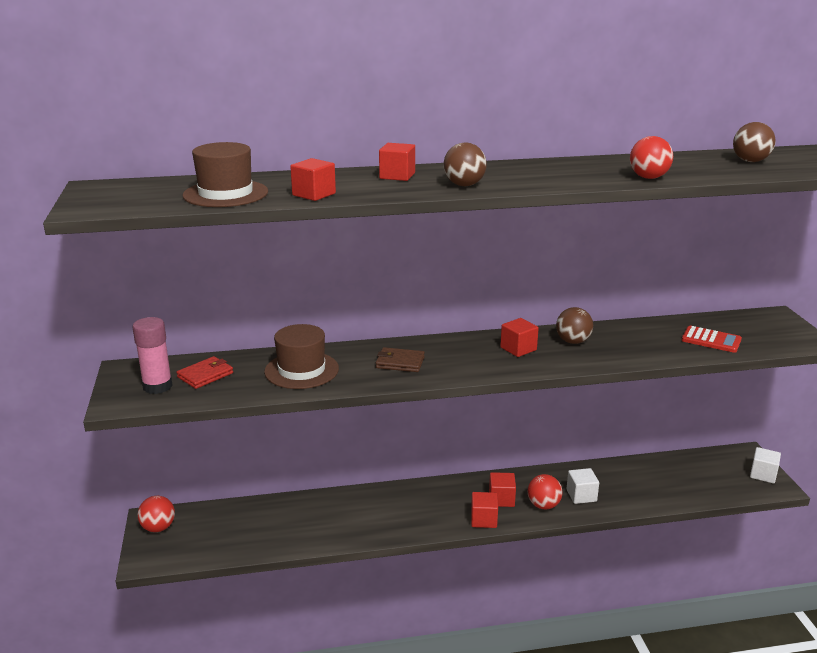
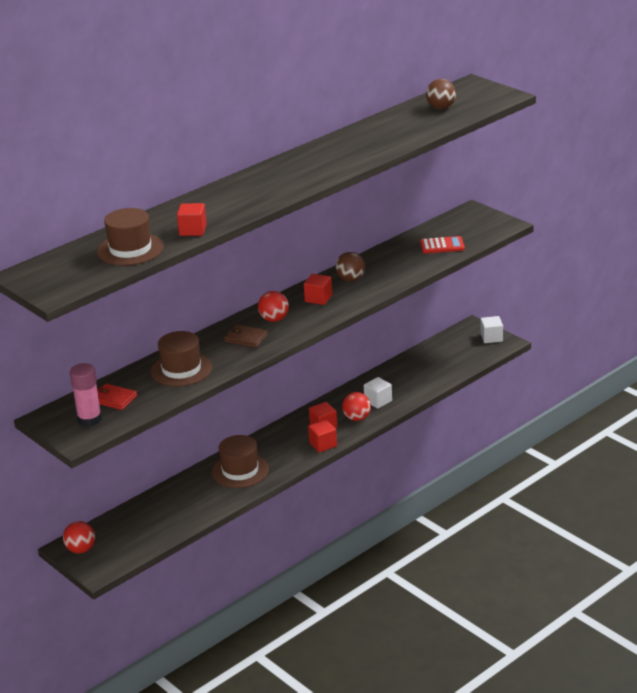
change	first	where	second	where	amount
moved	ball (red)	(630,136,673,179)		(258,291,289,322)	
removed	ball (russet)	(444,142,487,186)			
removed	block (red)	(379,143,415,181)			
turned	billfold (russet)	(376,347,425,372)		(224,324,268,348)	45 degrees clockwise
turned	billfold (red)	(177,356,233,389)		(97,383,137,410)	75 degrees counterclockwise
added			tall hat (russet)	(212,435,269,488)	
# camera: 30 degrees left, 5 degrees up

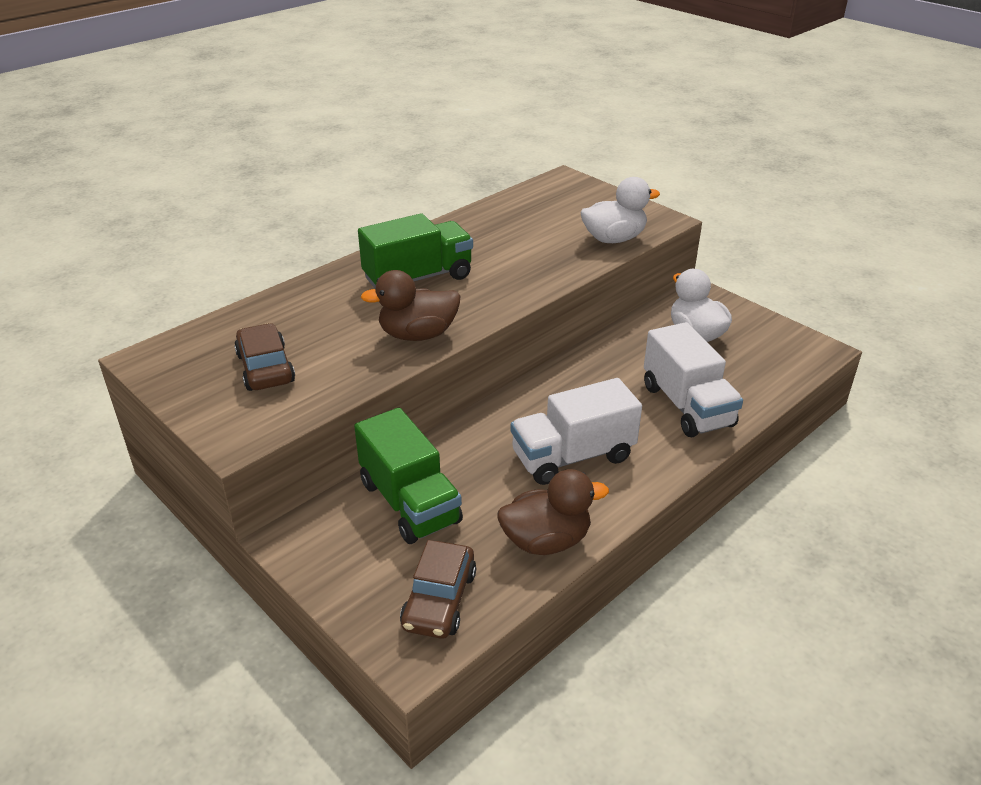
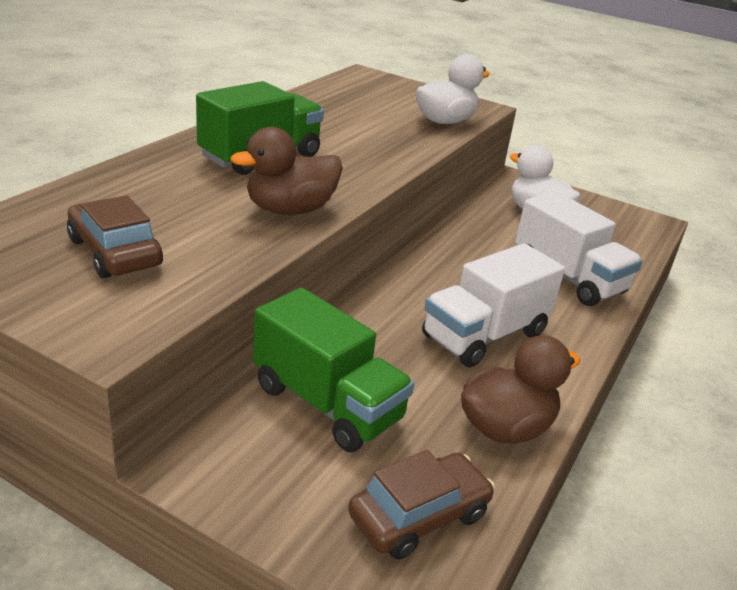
change	first	where	second	where	amount
turned	toy car (russet)	(400,540,476,639)		(348,450,495,560)	120 degrees counterclockwise
# camera: 20 degrees left, 5 degrees down

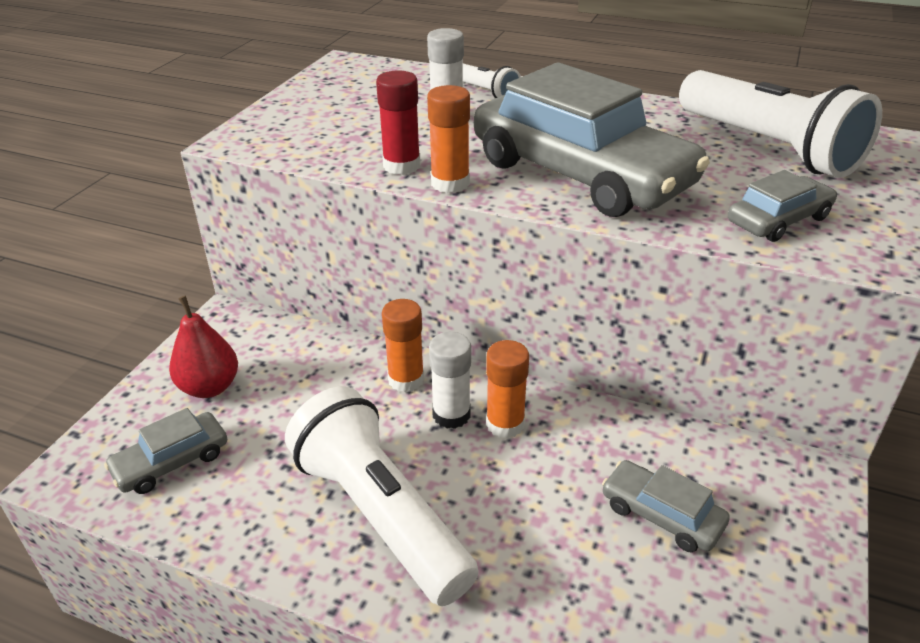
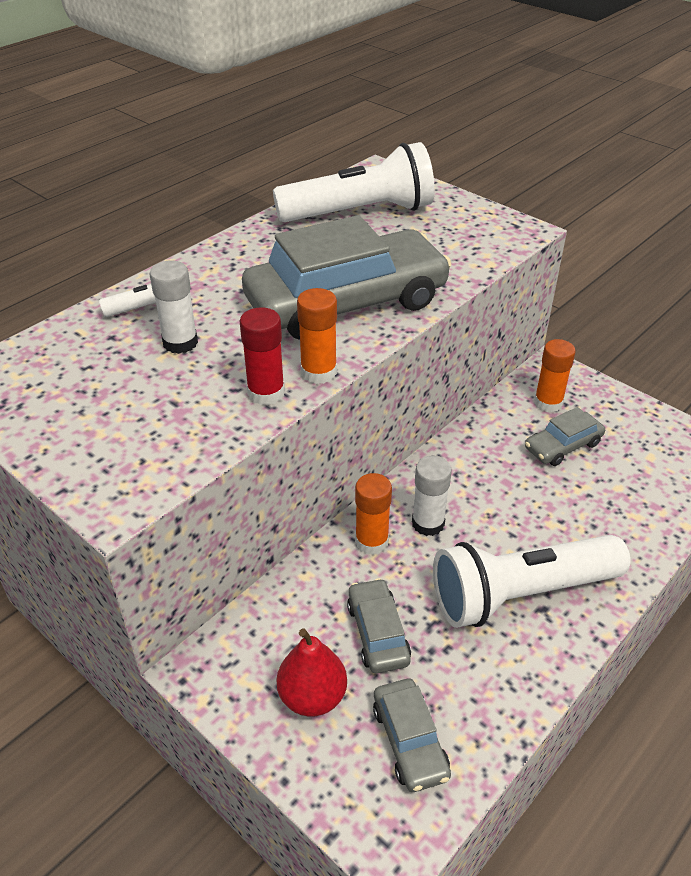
change	first	where	second	where	amount
moved	toy car (grey)	(728,170,837,242)		(347,578,411,673)	
moved	stick of glue (orange)	(486,340,529,438)		(534,339,576,412)	
# camera: 70 degrees left, 5 degrees up

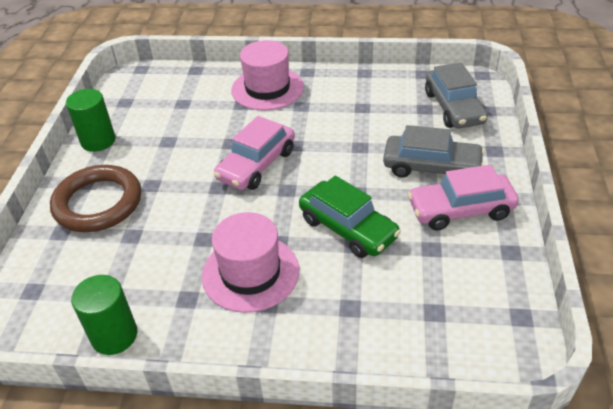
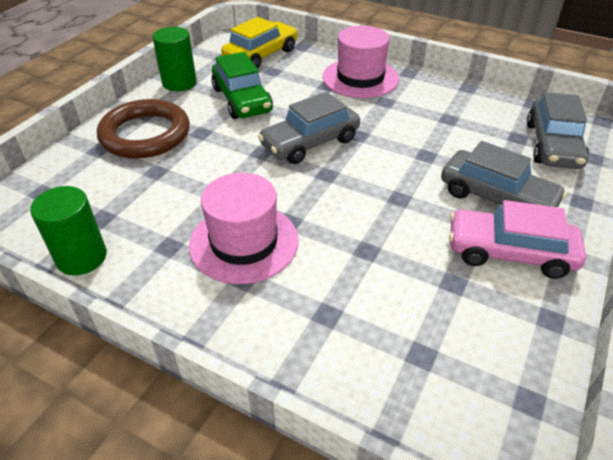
change	first	where	second	where	amount
recoloured	toy car (rosy)	(214,116,295,190)	toy car (grey)	(258,92,360,164)	
moved	toy car (emerald)	(299,176,401,258)		(211,52,273,119)	
added			toy car (bright yellow)	(221,17,297,69)	
# camera: 20 degrees right, 0 degrees up

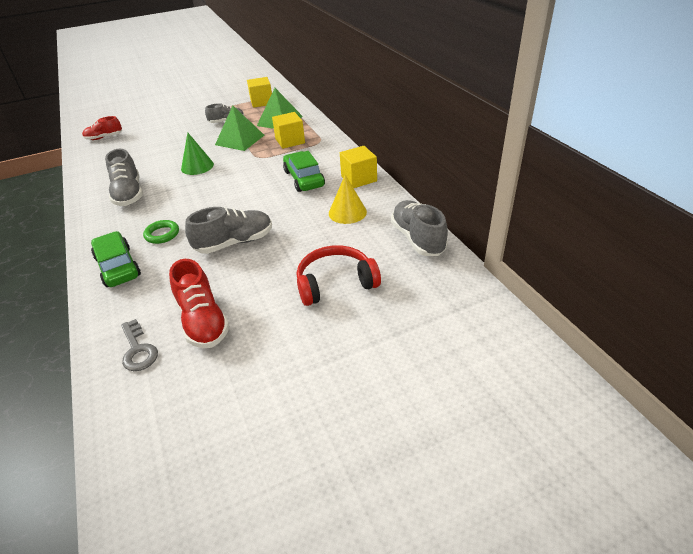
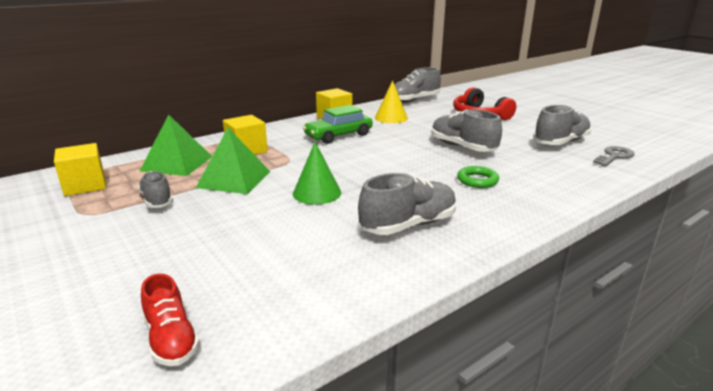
change	first	where	second	where	amount
removed	toy car (emerald)	(91,231,141,287)			
recoloured	shoe (red)	(169,259,230,348)	shoe (grey)	(533,105,591,145)	
# camera: 105 degrees left, 15 degrees down

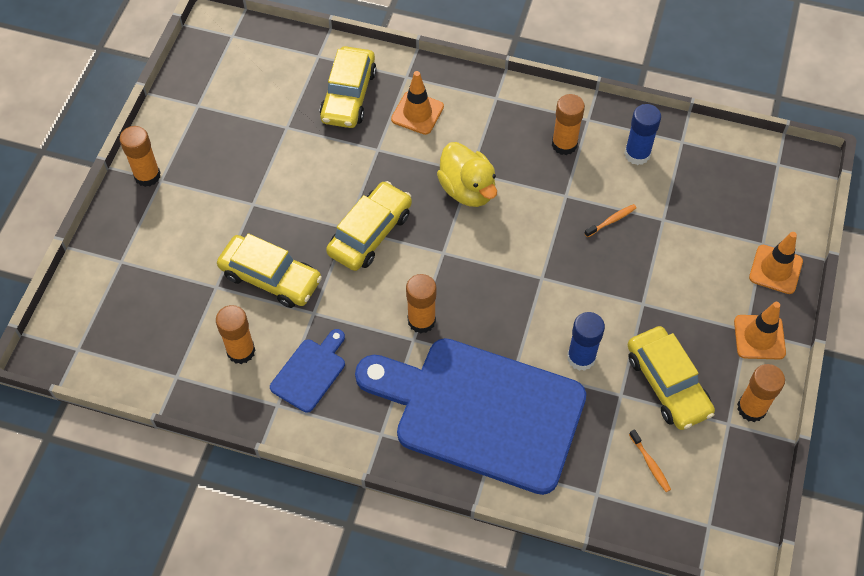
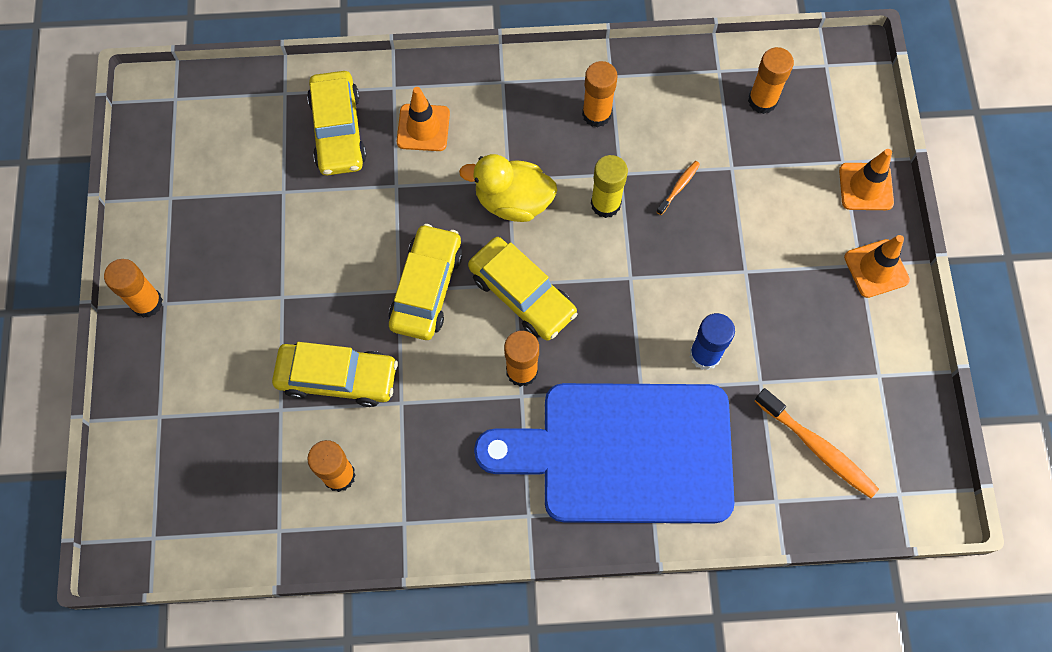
change	first	where	second	where	amount
removed	stick of glue (royal blue)	(624,104,661,165)			
turned	duck (bright yellow)	(437,142,497,207)		(459,154,557,222)	150 degrees clockwise
moved	toy car (bright yellow)	(628,326,715,430)		(468,237,577,341)	
removed	cutting board (royal blue)	(270,329,345,413)			
moved	stick of glue (orange)	(737,364,785,422)		(748,47,794,114)	
resized	tooth brush (orange)	(629,429,671,492)		(755,388,879,499)	x1.94
added			stick of glue (bright yellow)	(591,155,628,218)	
# camera: 20 degrees left, 10 degrees up

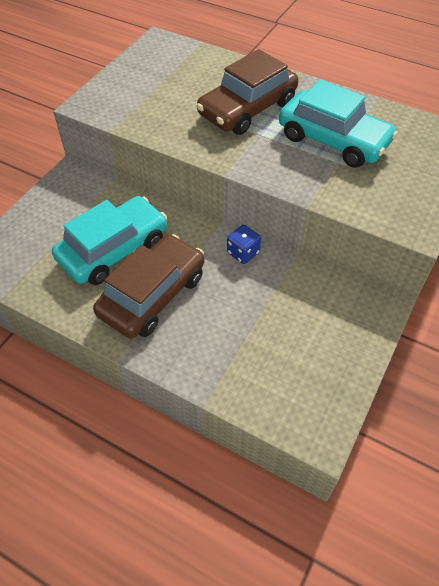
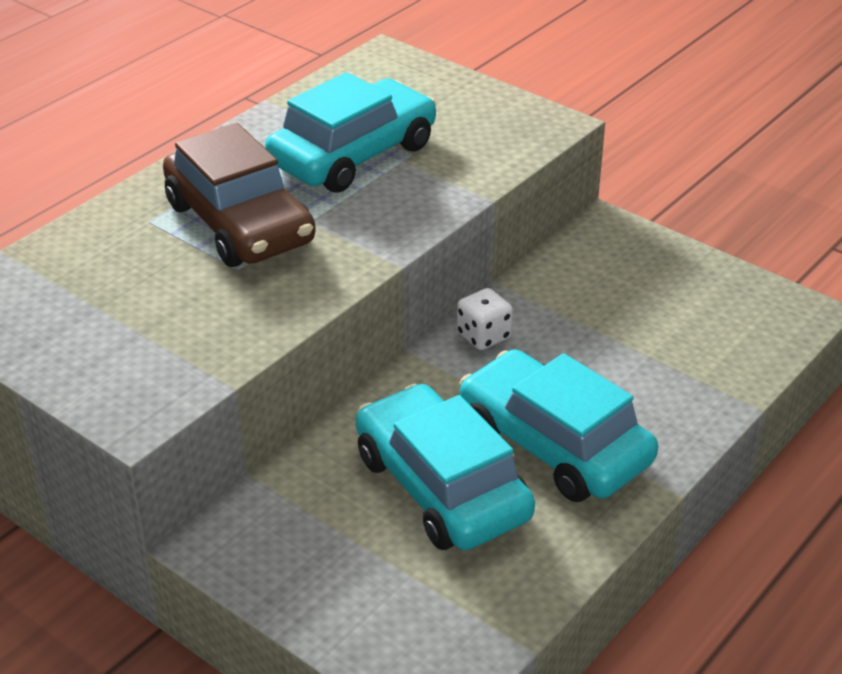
change	first	where	second	where	amount
recoloured	game die (royal blue)	(227,225,261,264)	game die (snow-white)	(457,288,513,350)	
recoloured	toy car (russet)	(93,234,204,339)	toy car (aqua)	(460,349,658,502)	
# camera: 80 degrees left, 15 degrees down

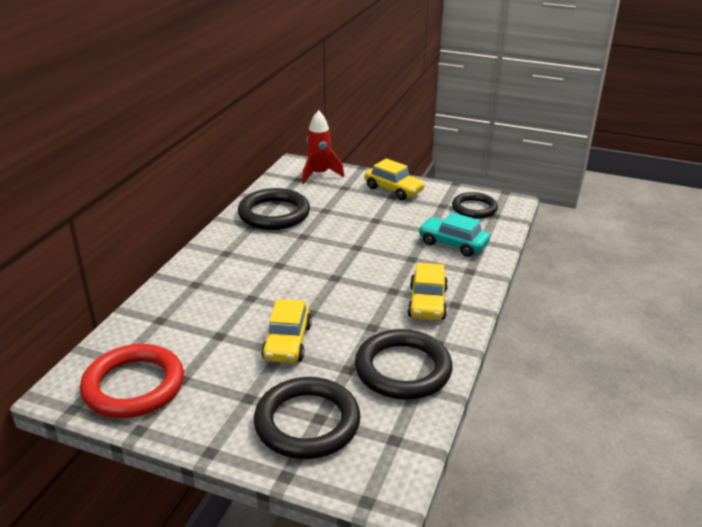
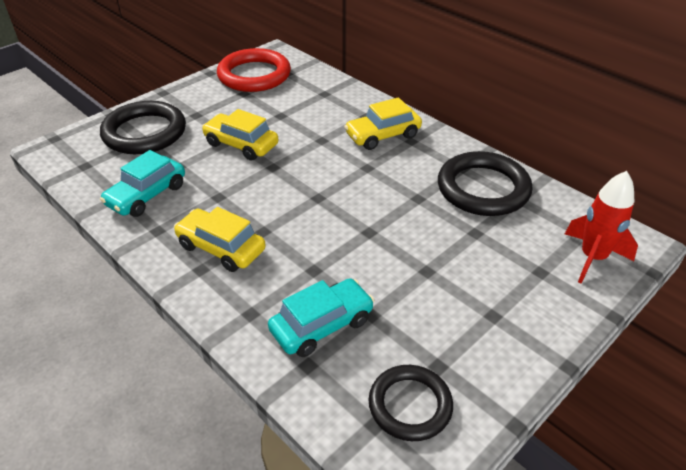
change	first	where	second	where	amount
moved	toy car (bright yellow)	(365,159,425,200)		(344,97,422,150)	
replaced	hoop (black)	(355,329,452,400)	toy car (aqua)	(100,150,185,217)	
# camera: 115 degrees right, 10 degrees up

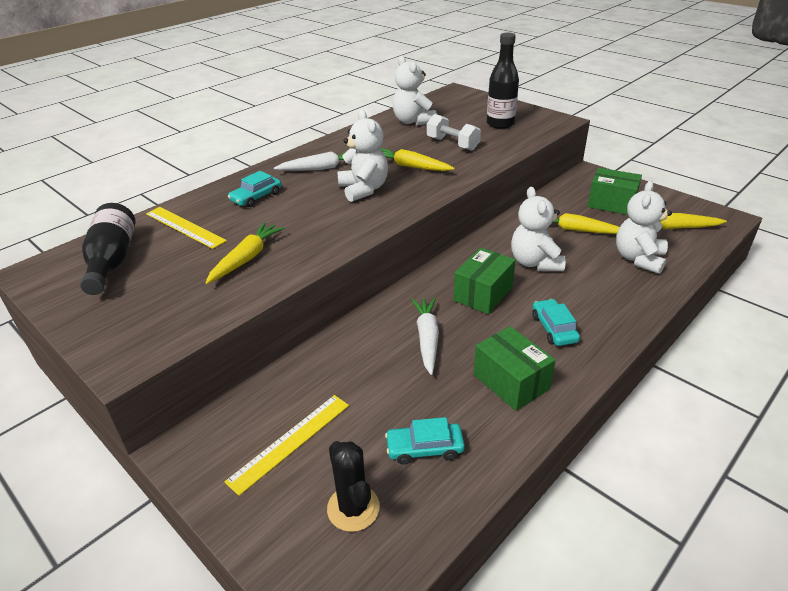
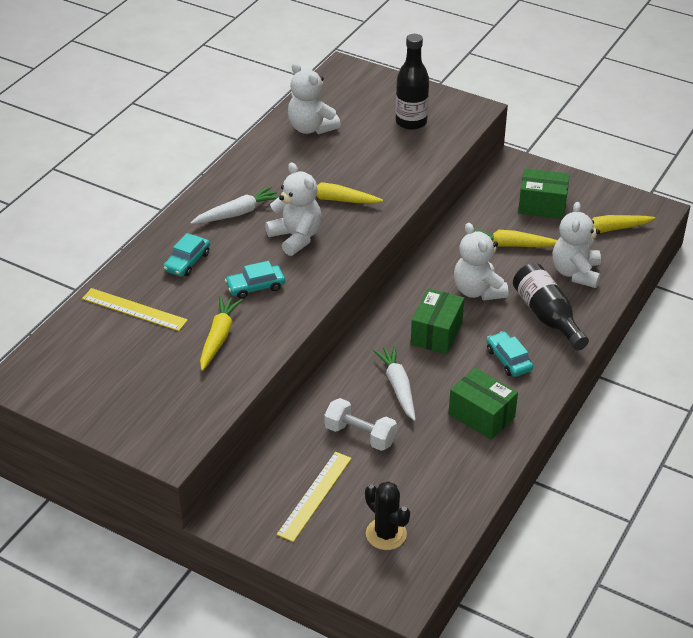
change	first	where	second	where	amount
moved	hand weight (snow-white)	(427,114,481,151)		(324,398,397,451)	
moved	drink bottle (black)	(80,203,136,295)		(513,263,589,351)	
moved	toy car (aqua)	(385,417,465,465)		(225,261,285,299)	
# camera: 15 degrees left, 5 degrees up

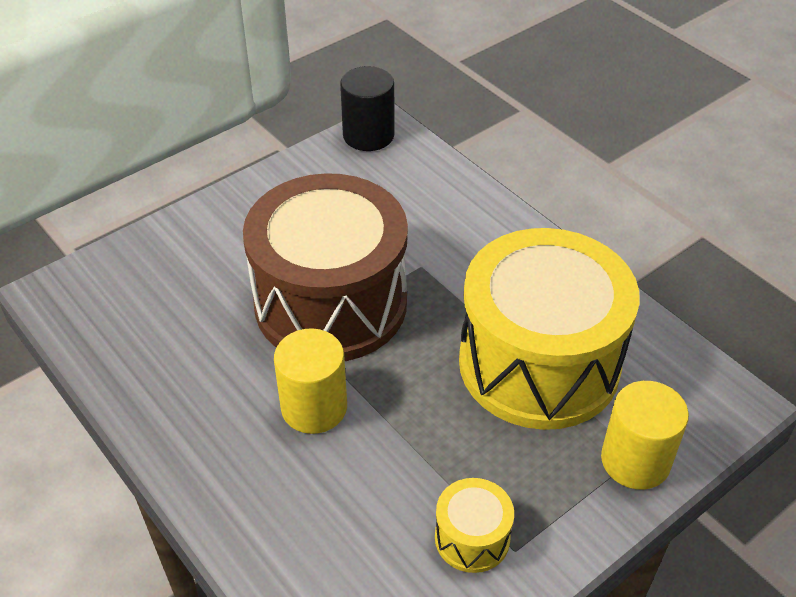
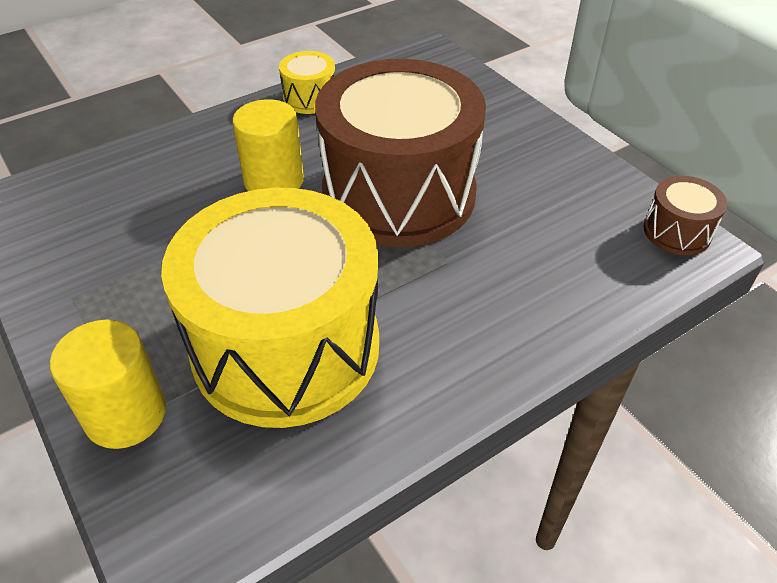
change	first	where	second	where	amount
replaced	cylinder shape (black)	(340,66,394,151)	toy drum (russet)	(644,176,727,255)	
moved	toy drum (bright yellow)	(435,478,514,573)		(279,51,335,114)	
# camera: 95 degrees right, 0 degrees up

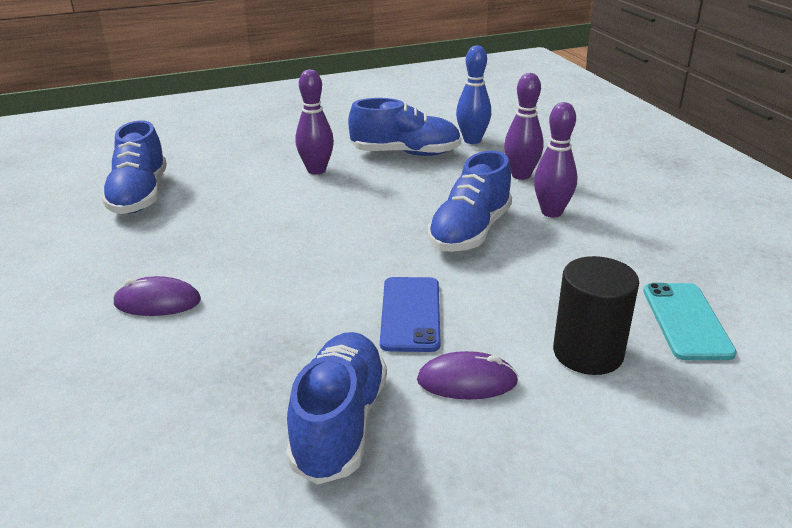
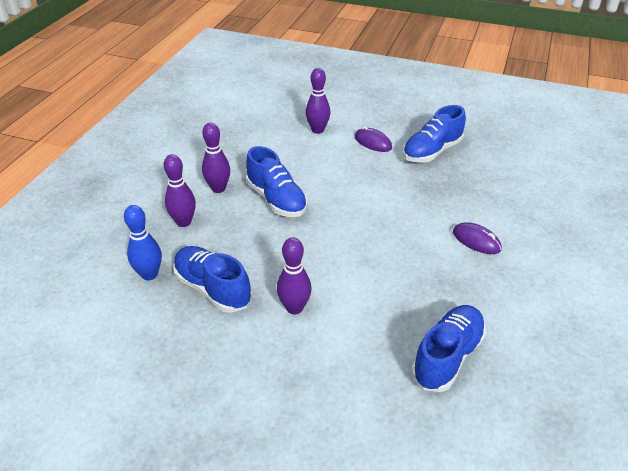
change	first	where	second	where	amount
turned	shoe (royal blue)	(428,151,512,252)		(246,146,307,217)	75 degrees clockwise
replaced	cylinder shape (black)	(553,256,639,375)	tenpin (violet)	(306,68,330,134)	
removed	smartphone (royal blue)	(380,277,440,352)			
removed	smartphone (aqua)	(643,283,737,360)			
# camera: 140 degrees left, 10 degrees up

